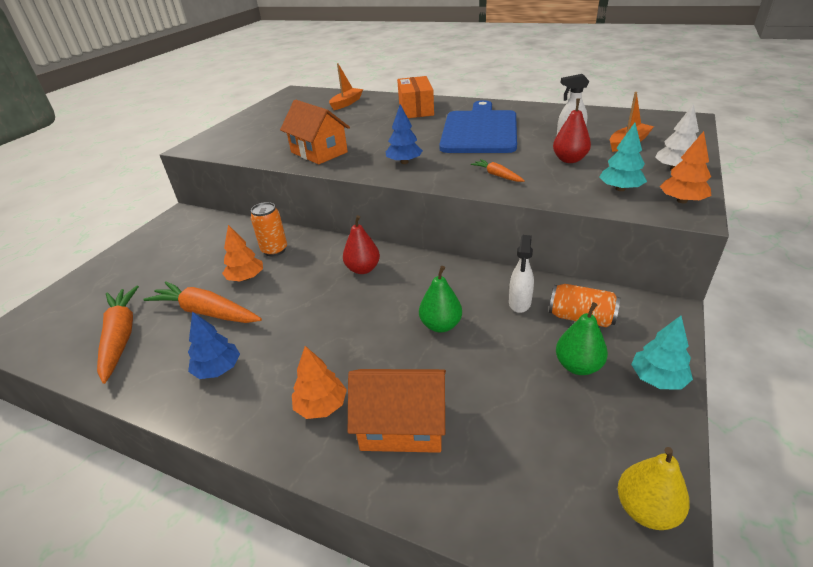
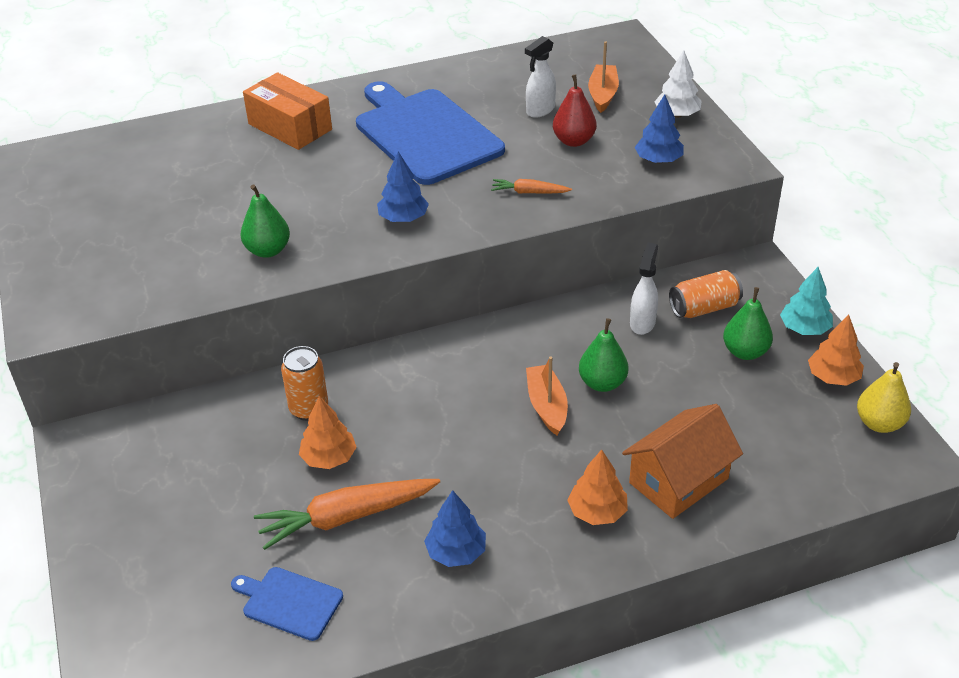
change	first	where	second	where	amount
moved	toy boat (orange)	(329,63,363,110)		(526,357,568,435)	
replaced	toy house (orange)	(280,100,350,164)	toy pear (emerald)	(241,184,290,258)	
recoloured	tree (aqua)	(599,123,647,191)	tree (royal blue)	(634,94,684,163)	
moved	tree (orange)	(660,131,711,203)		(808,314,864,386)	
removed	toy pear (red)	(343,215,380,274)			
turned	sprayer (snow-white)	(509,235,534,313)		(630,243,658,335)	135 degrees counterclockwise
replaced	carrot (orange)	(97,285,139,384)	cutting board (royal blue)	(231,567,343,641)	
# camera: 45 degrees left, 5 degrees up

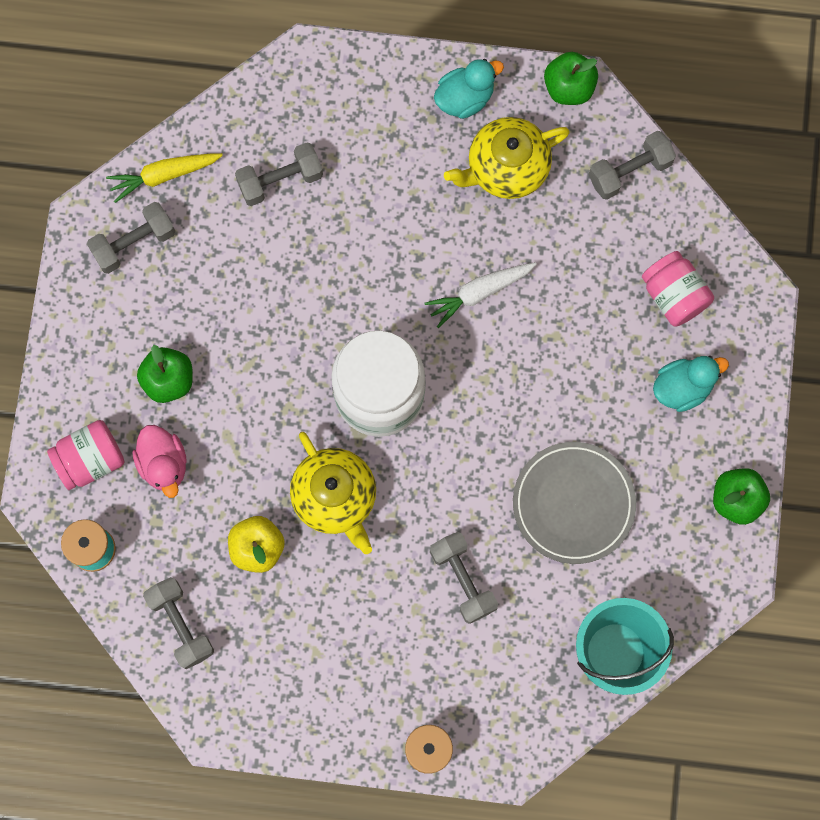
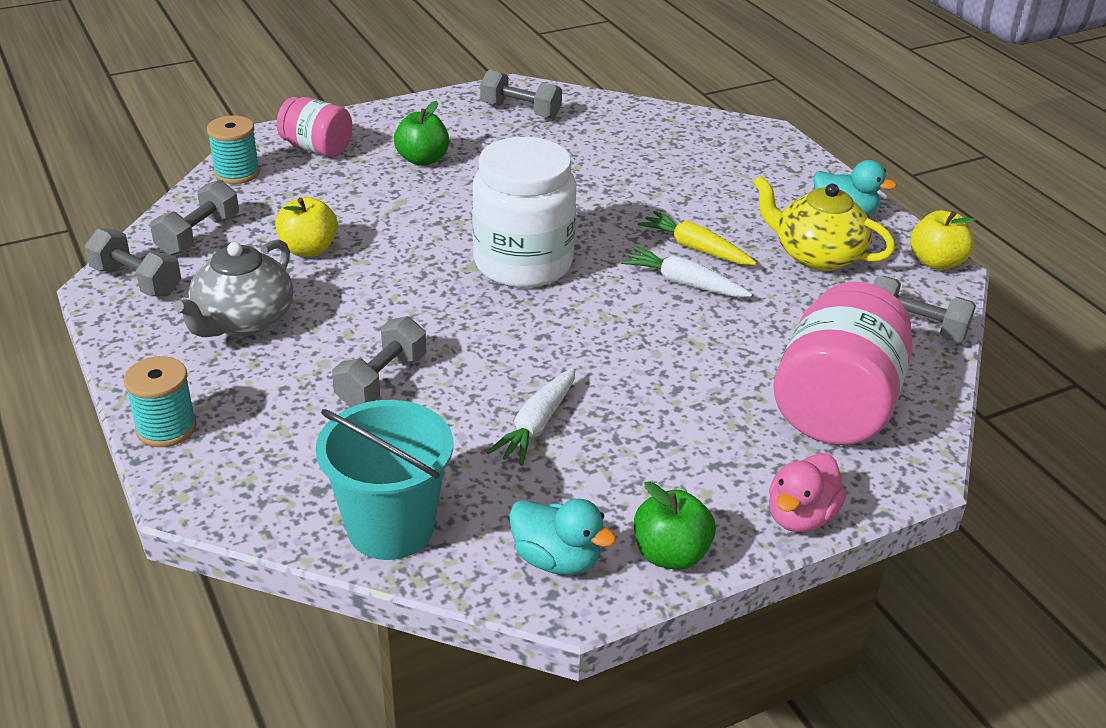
change	first	where	second	where	amount
recoloured	toy apple (emerald)	(544,52,598,105)	toy apple (bright yellow)	(910,210,976,270)	
moved	hand weight (grey)	(235,142,323,206)		(85,228,181,296)	
moved	carrot (bright yellow)	(106,153,223,203)		(637,211,757,265)	
resized	jar (rosy)	(642,251,714,327)		(774,282,913,445)	x1.75
moved	duck (aqua)	(653,356,729,412)		(509,499,616,575)	
moved	duck (rosy)	(132,425,187,498)		(769,453,846,532)	
removed	china teapot (bright yellow)	(290,432,376,554)			
replaced	dinner plate (grey)	(513,442,636,564)	carrot (snow-white)	(487,367,576,466)	
added			china teapot (grey)	(174,240,293,337)	
# camera: 55 degrees right, 40 degrees down

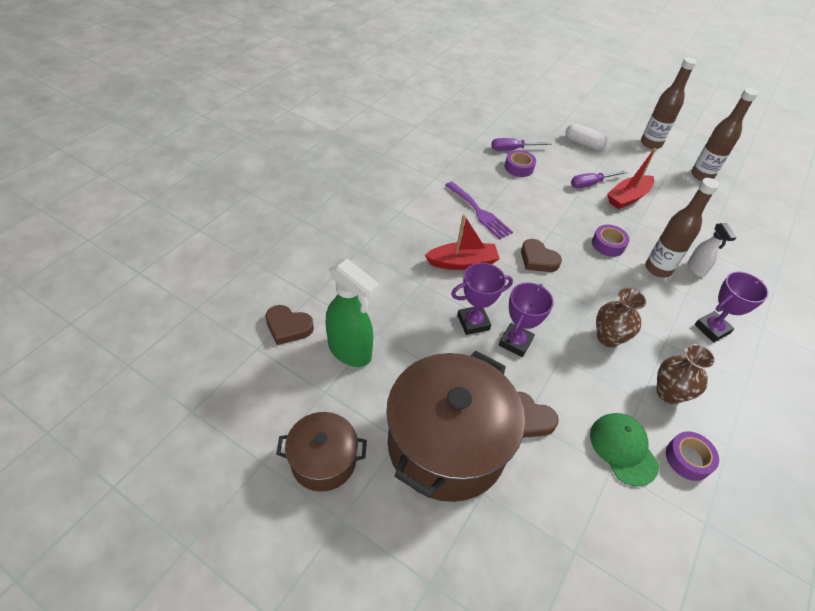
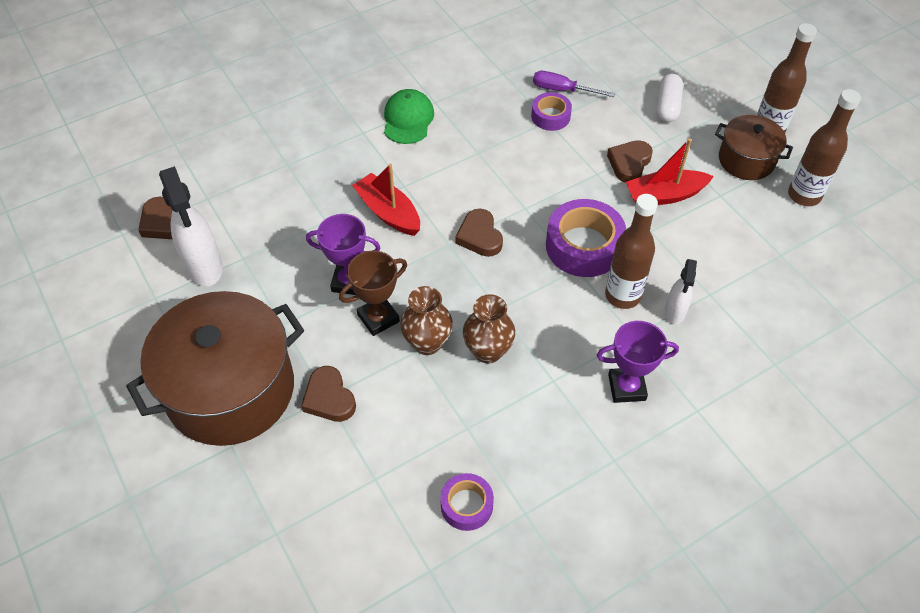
change	first	where	second	where	amount
turned	pill shape (snow-white)	(566,123,607,150)		(656,74,683,122)	45 degrees clockwise
replaced	flat screwdriver (violet)	(571,170,628,188)	heart shape (russet)	(607,140,653,182)	
removed	fork (violet)	(445,182,513,239)			
turned	toy boat (red)	(425,214,500,270)		(352,163,420,236)	150 degrees counterclockwise
resized	sticky tape (violet)	(592,225,630,257)		(546,199,626,277)	x1.75
recoloured	sprayer (emerald)	(326,259,380,367)	sprayer (snow-white)	(159,166,223,286)	
recoloured	trophy (violet)	(499,283,554,357)	trophy (russet)	(339,251,407,336)	
moved	tall vase (russet)	(657,344,716,404)		(400,286,453,355)	
moved	stockpot (russet)	(276,412,367,492)		(715,115,793,180)	
moved	cap (emerald)	(590,413,659,486)		(384,89,434,144)	
# camera: 30 degrees right, 5 degrees up

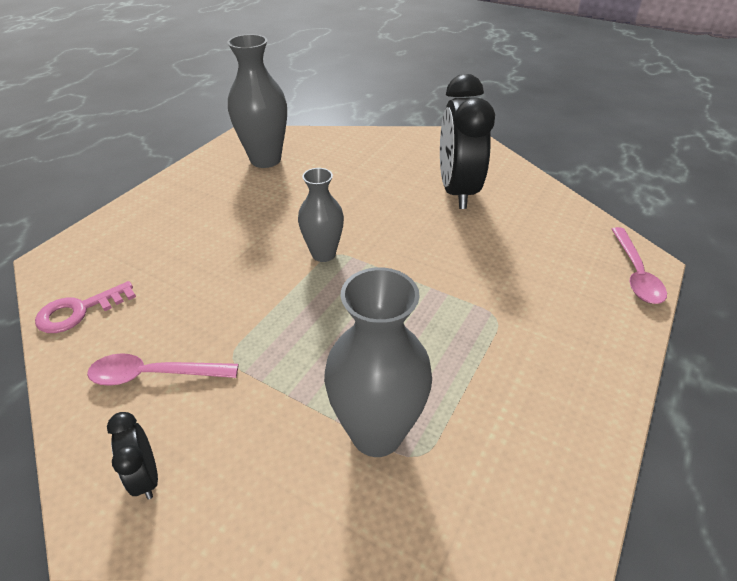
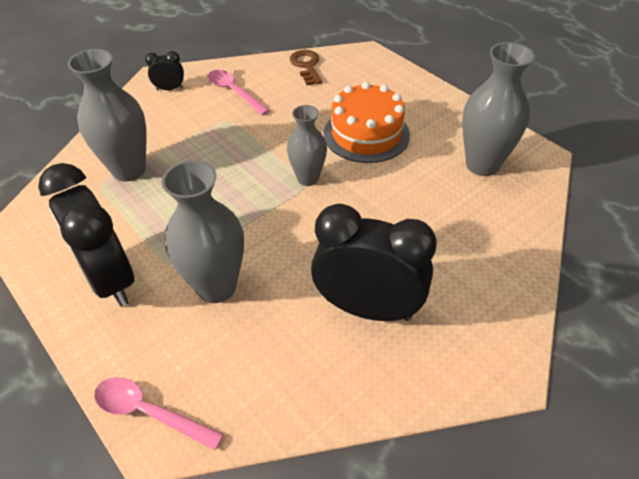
change	first	where	second	where	amount
recoloured	door key (rosy)	(35,281,136,333)	door key (russet)	(290,50,322,85)	
turned	spoon (rosy)	(87,353,239,386)		(208,70,270,115)	60 degrees counterclockwise
added			cake (orange)	(324,82,410,163)	
added			tall vase (grey)	(162,160,244,303)	
added			bedside clock (black)	(38,163,134,307)	
# camera: 110 degrees right, 5 degrees up

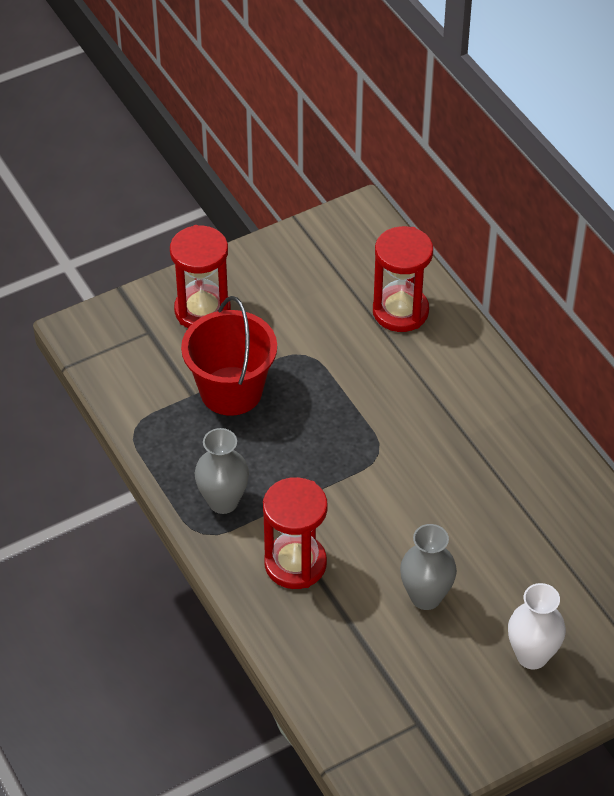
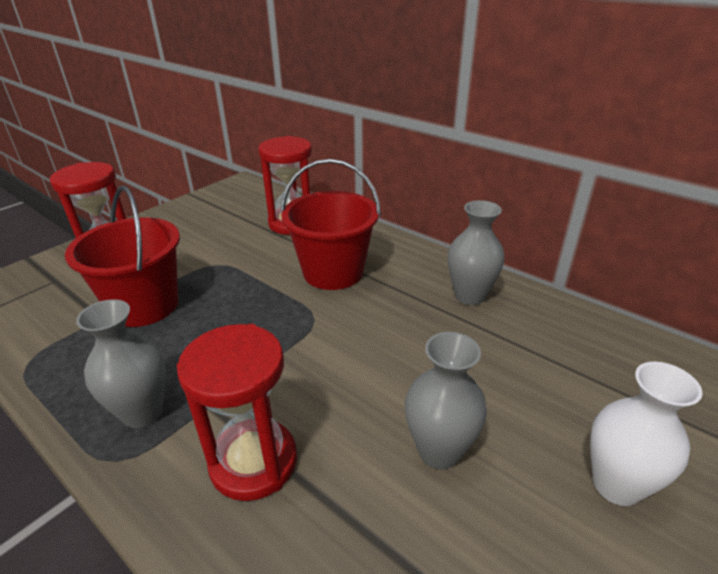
change	first	where	second	where	amount
added			sand bucket (red)	(281,159,381,290)	
added			tall vase (grey)	(448,200,505,305)	
# camera: 20 degrees left, 15 degrees down

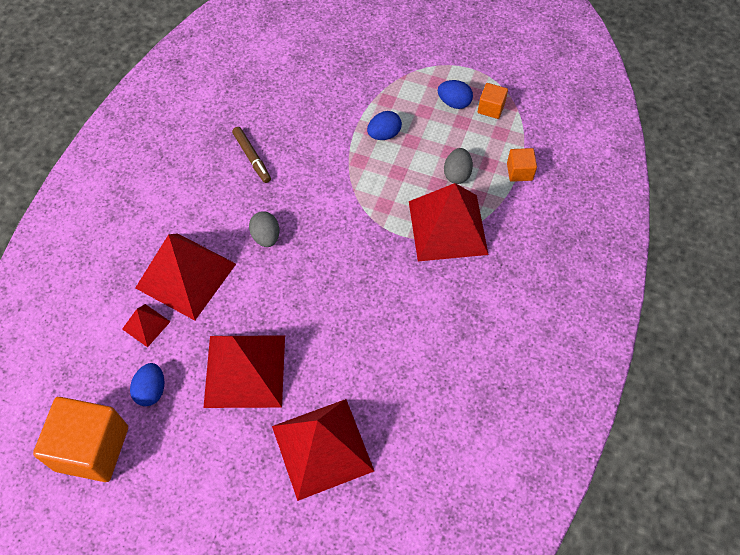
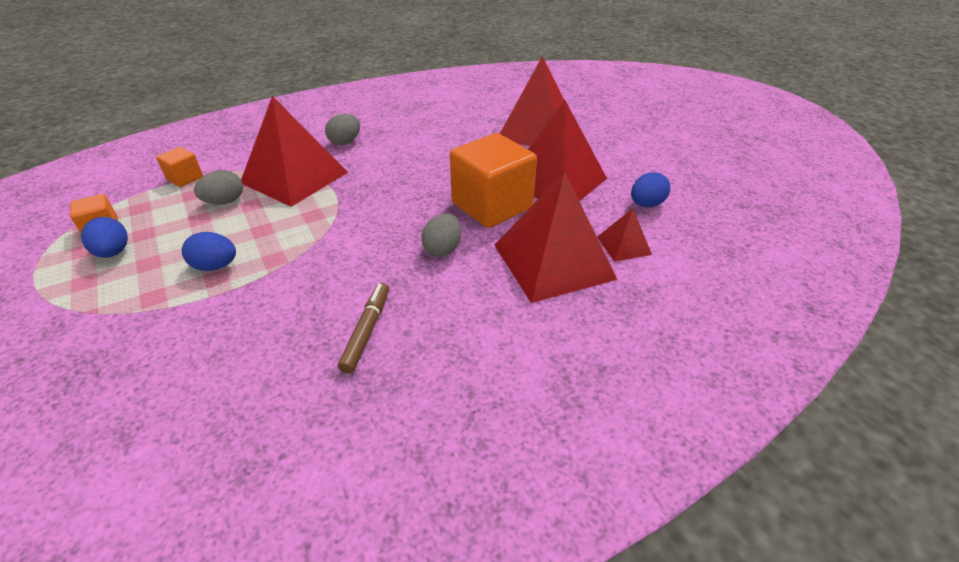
change	first	where	second	where	amount
moved	block (orange)	(33,397,128,482)		(450,133,537,228)	
added			egg (grey)	(325,114,360,145)	
# camera: 140 degrees left, 20 degrees down

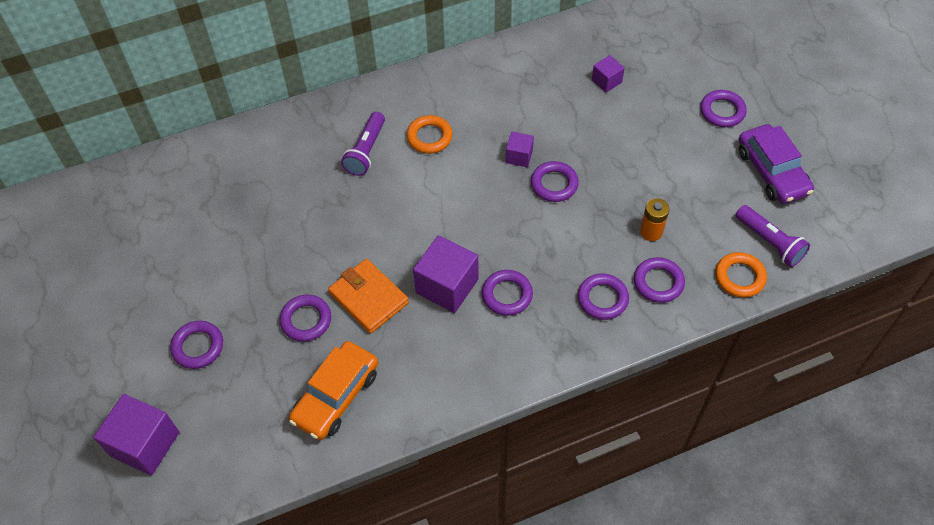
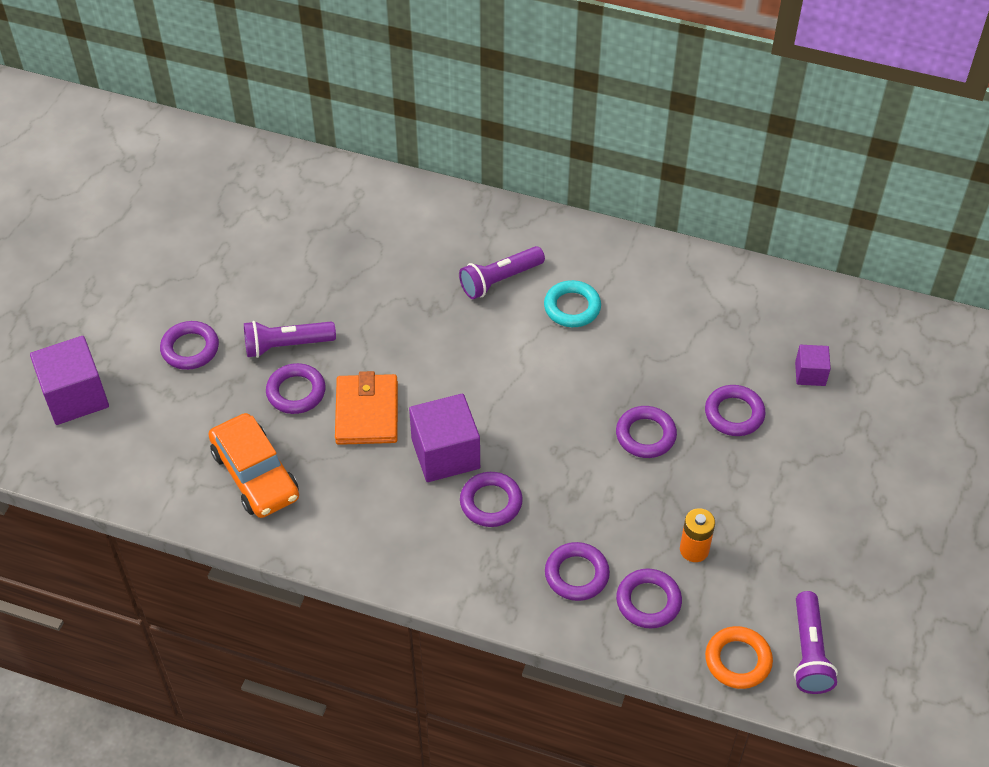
change	first	where	second	where	amount
moved	hoop (violet)	(700,90,747,127)		(705,385,766,436)	
recoloured	hoop (orange)	(406,115,453,154)	hoop (aqua)	(544,280,601,327)	
removed	toy car (violet)	(739,124,814,204)			
removed	block (violet)	(506,132,534,167)			
turned	toy car (orange)	(289,341,378,440)		(208,413,299,518)	105 degrees counterclockwise
added			torch (violet)	(244,321,336,358)	
# camera: 40 degrees right, 5 degrees down

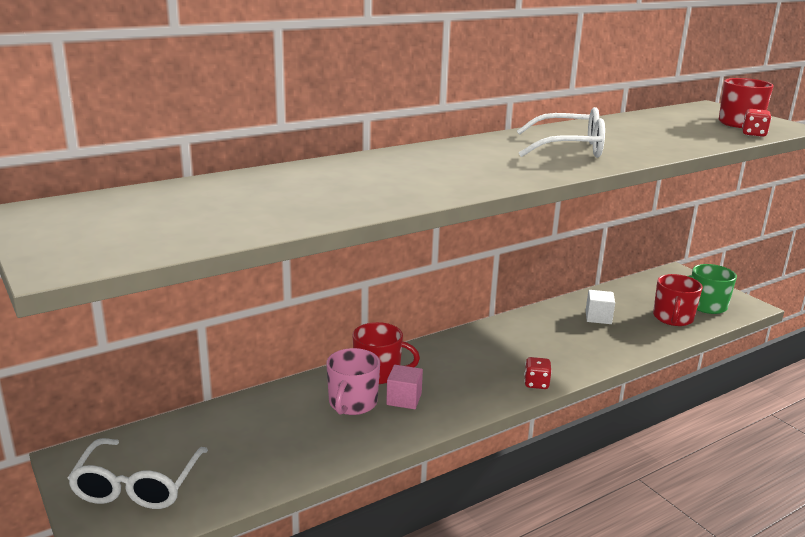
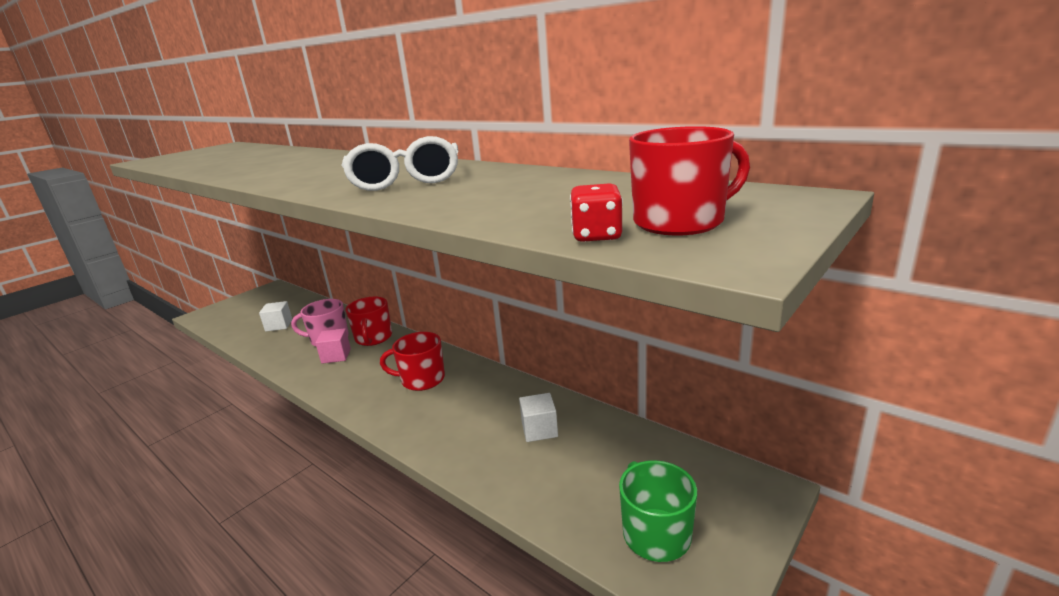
change	first	where	second	where	amount
moved	coffee mug (red)	(653,274,703,326)		(380,332,445,391)	
removed	game die (red)	(524,357,552,389)			
removed	eyeglasses (snow-white)	(68,438,208,509)			
added			block (snow-white)	(259,301,293,332)	
# camera: 75 degrees right, 0 degrees up

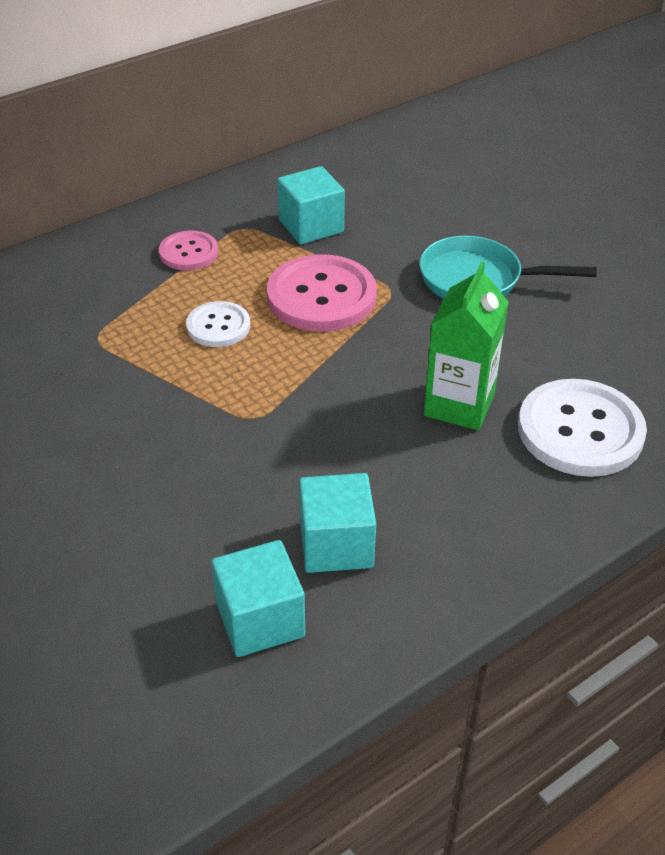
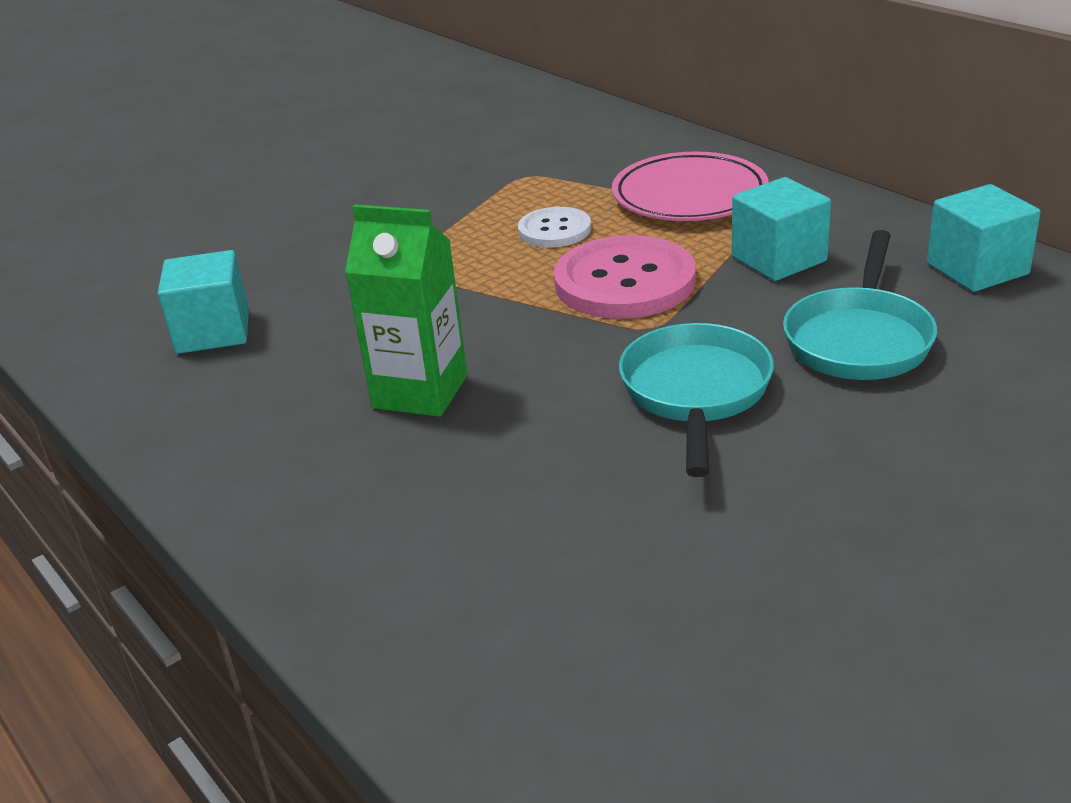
change	first	where	second	where	amount
replaced	shirt button (rosy)	(159,230,218,271)	dinner plate (rosy)	(612,151,769,221)	
removed	shirt button (snow-white)	(518,379,647,477)			
moved	block (aqua)	(211,540,305,657)		(927,184,1041,292)	
added			skillet (aqua)	(783,230,937,380)	
# camera: 90 degrees right, 10 degrees down

